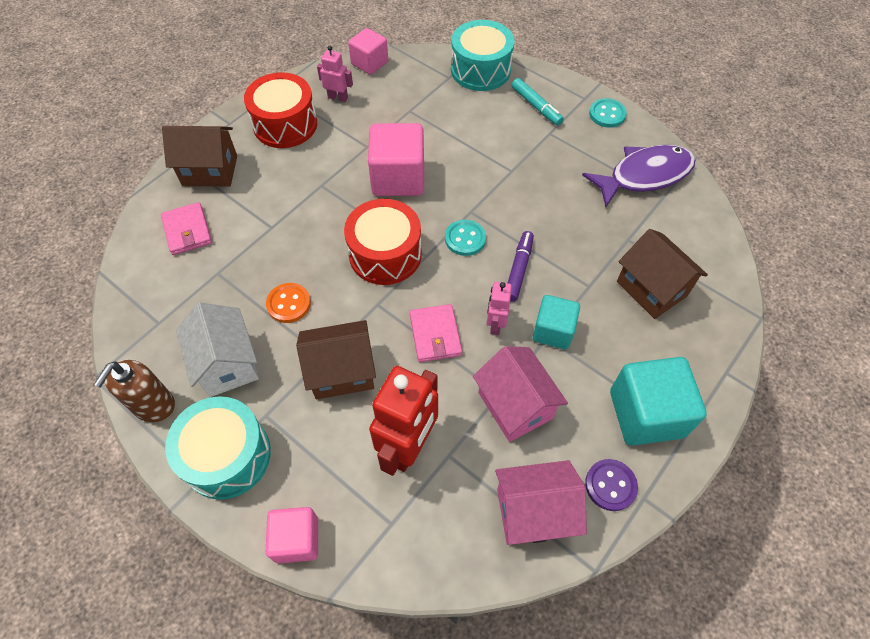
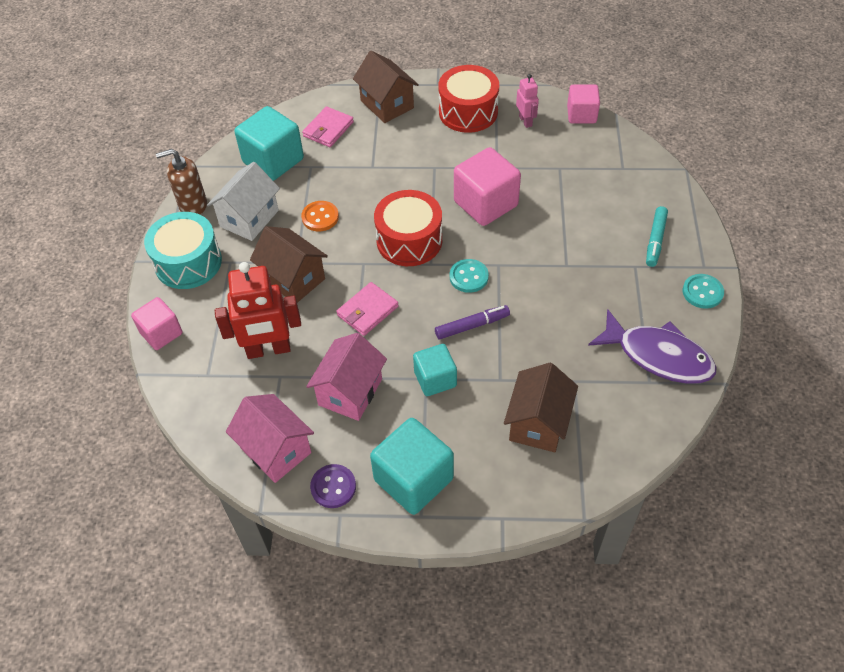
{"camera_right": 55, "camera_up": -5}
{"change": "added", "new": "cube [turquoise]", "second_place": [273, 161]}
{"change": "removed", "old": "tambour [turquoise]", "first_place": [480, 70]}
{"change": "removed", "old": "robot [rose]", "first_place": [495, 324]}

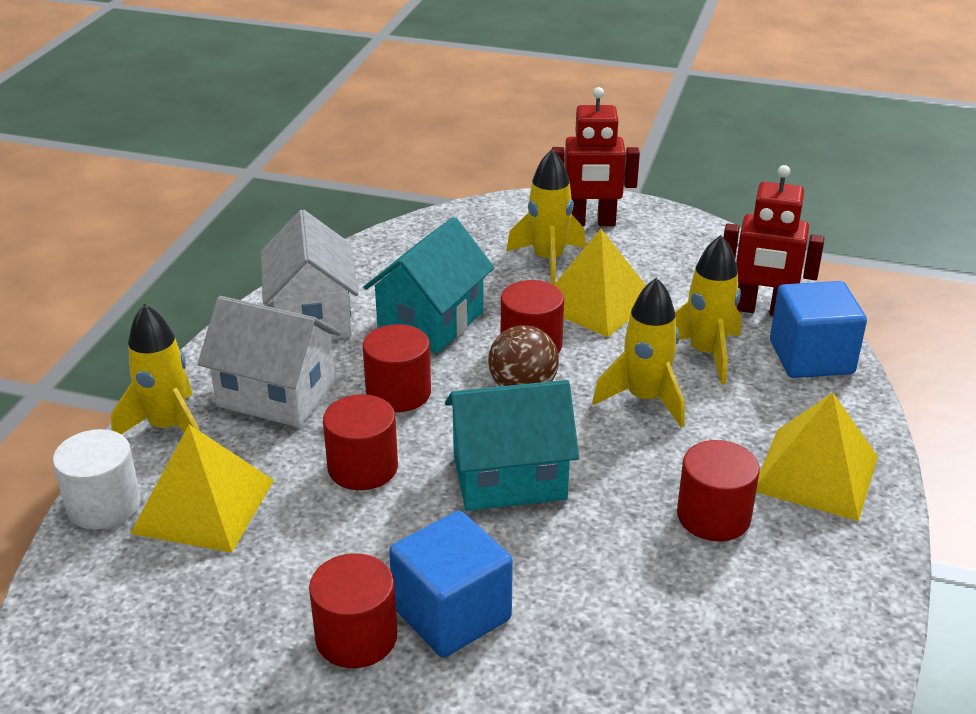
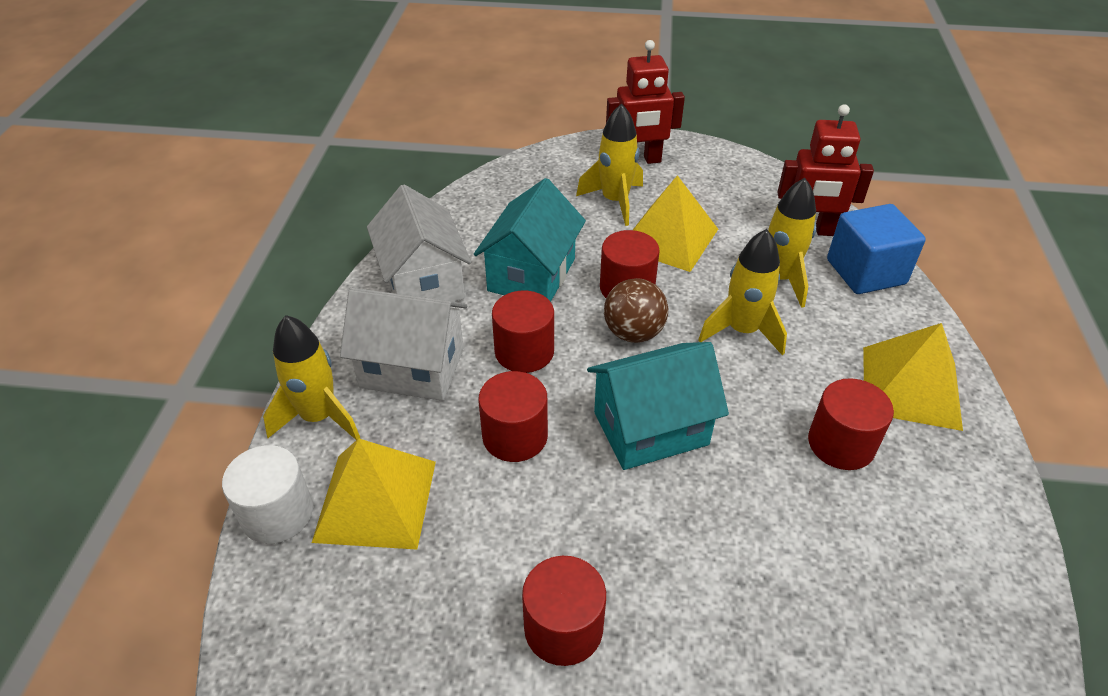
{"camera_right": -10, "camera_up": 10}
{"change": "removed", "old": "cube [bleu]", "first_place": [452, 614]}

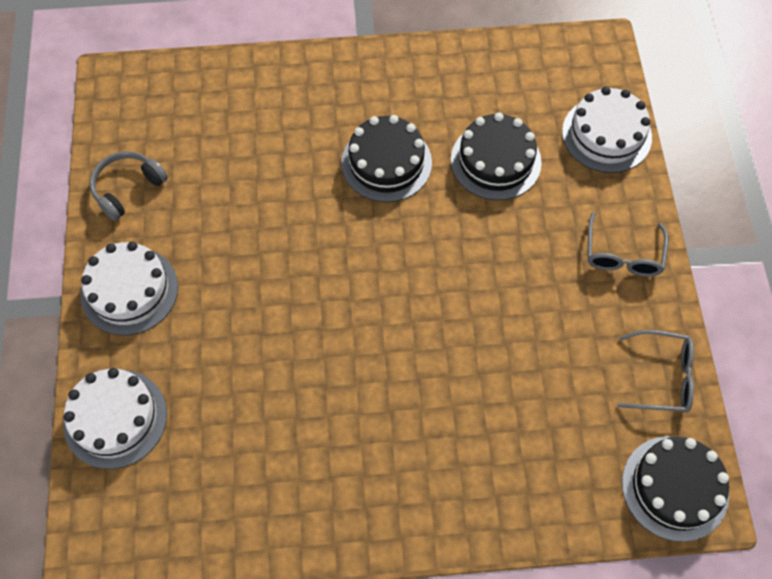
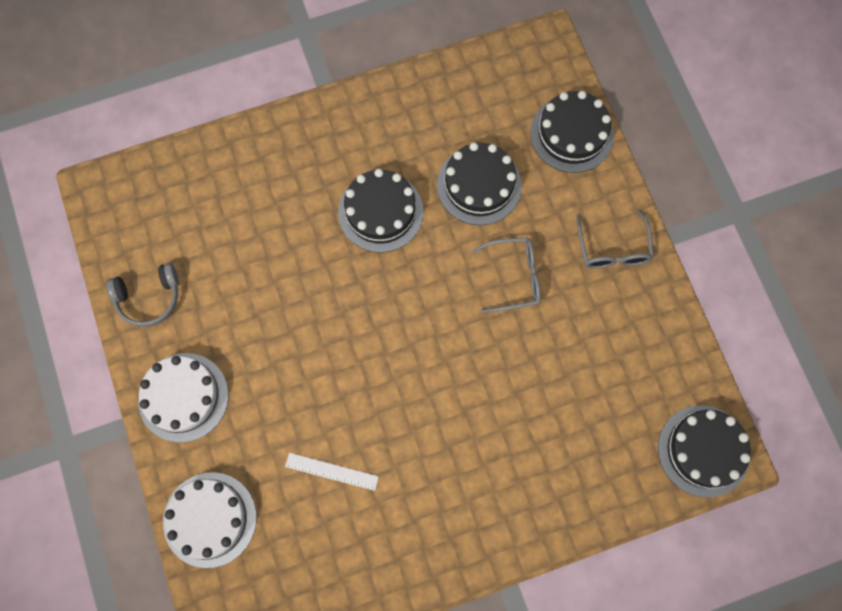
{"camera_right": -15, "camera_up": 10}
{"change": "turned", "old": "casque audio [gris]", "first_place": [127, 188], "second_place": [149, 298], "degrees": -135}
{"change": "added", "new": "règle [blanc]", "second_place": [332, 471]}
{"change": "moved", "old": "lunettes [gris]", "first_place": [663, 377], "second_place": [514, 277]}
{"change": "recoloured", "old": "gâteau [blanc]", "new": "gâteau [noir]", "first_place": [606, 134], "second_place": [572, 134]}

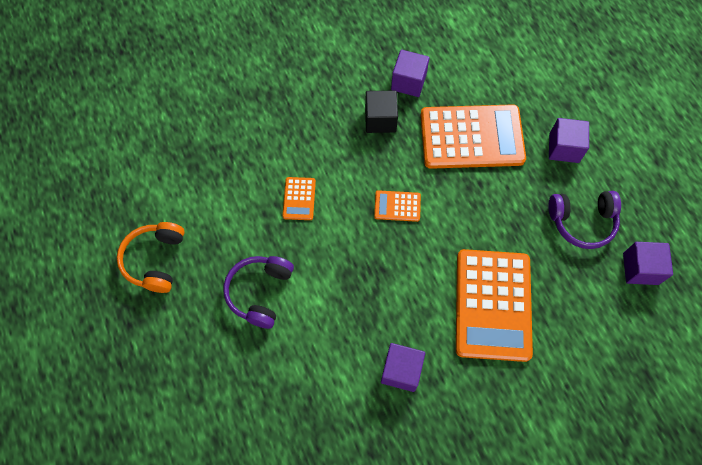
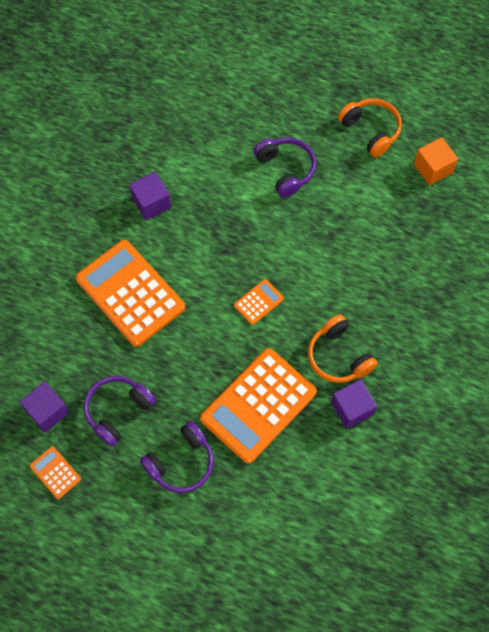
{"camera_right": 135, "camera_up": 0}
{"change": "moved", "old": "calculatrice [orange]", "first_place": [299, 199], "second_place": [55, 472]}
{"change": "replaced", "old": "cube [violet]", "new": "casque audio [violet]", "first_place": [564, 148], "second_place": [181, 462]}
{"change": "replaced", "old": "cube [noir]", "new": "casque audio [orange]", "first_place": [380, 120], "second_place": [339, 356]}
{"change": "added", "new": "cube [orange]", "second_place": [433, 168]}

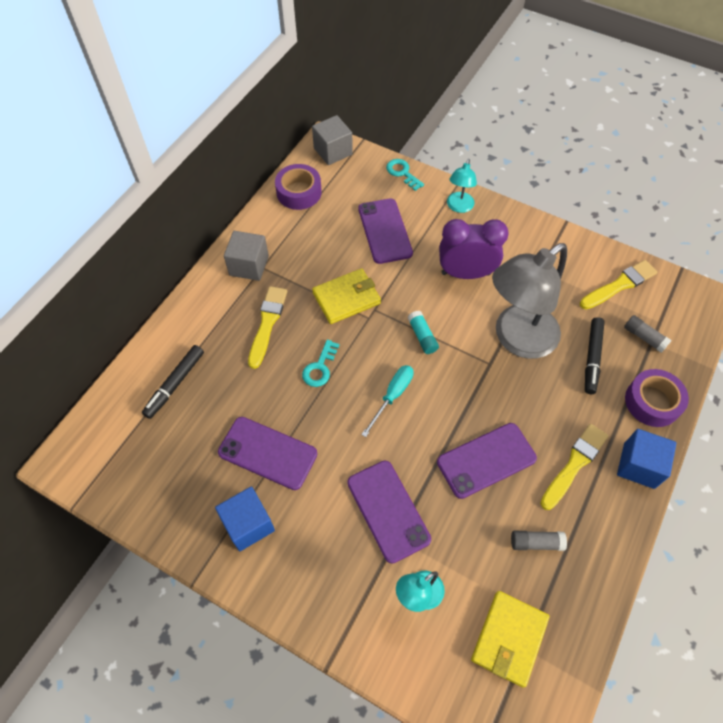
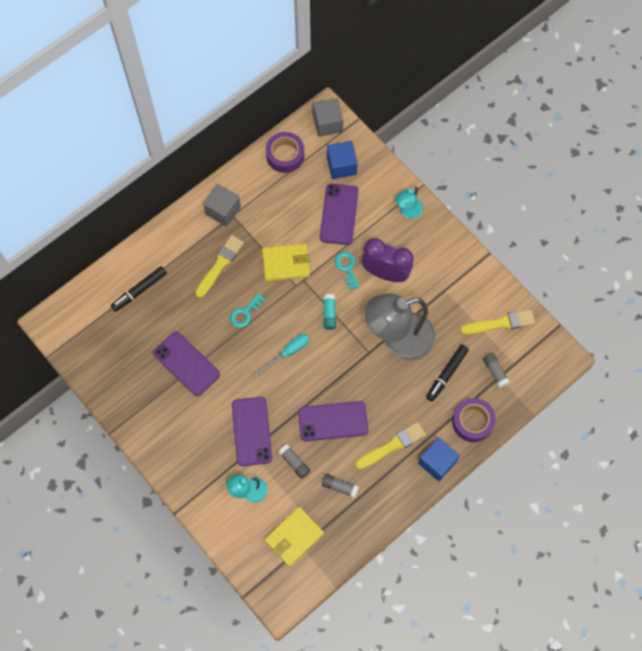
{"camera_right": 20, "camera_up": 10}
{"change": "added", "new": "bâton de colle [gris]", "second_place": [294, 463]}
{"change": "moved", "old": "cube [bleu]", "first_place": [248, 524], "second_place": [341, 166]}
{"change": "moved", "old": "clé [turquoise]", "first_place": [402, 173], "second_place": [347, 268]}

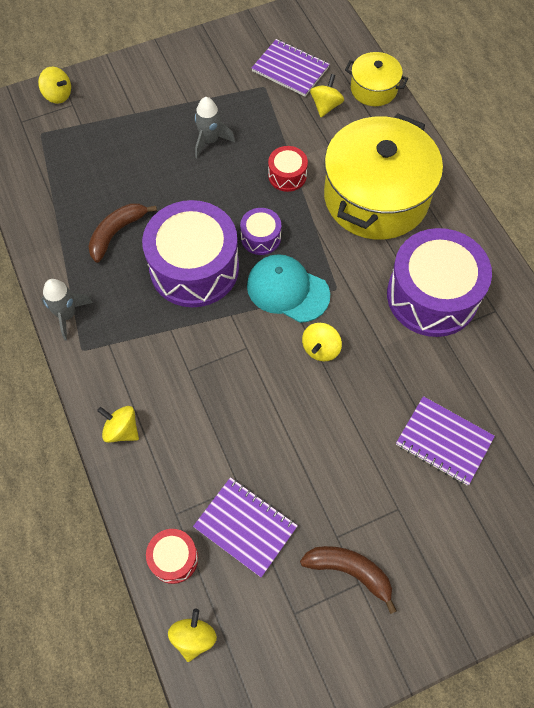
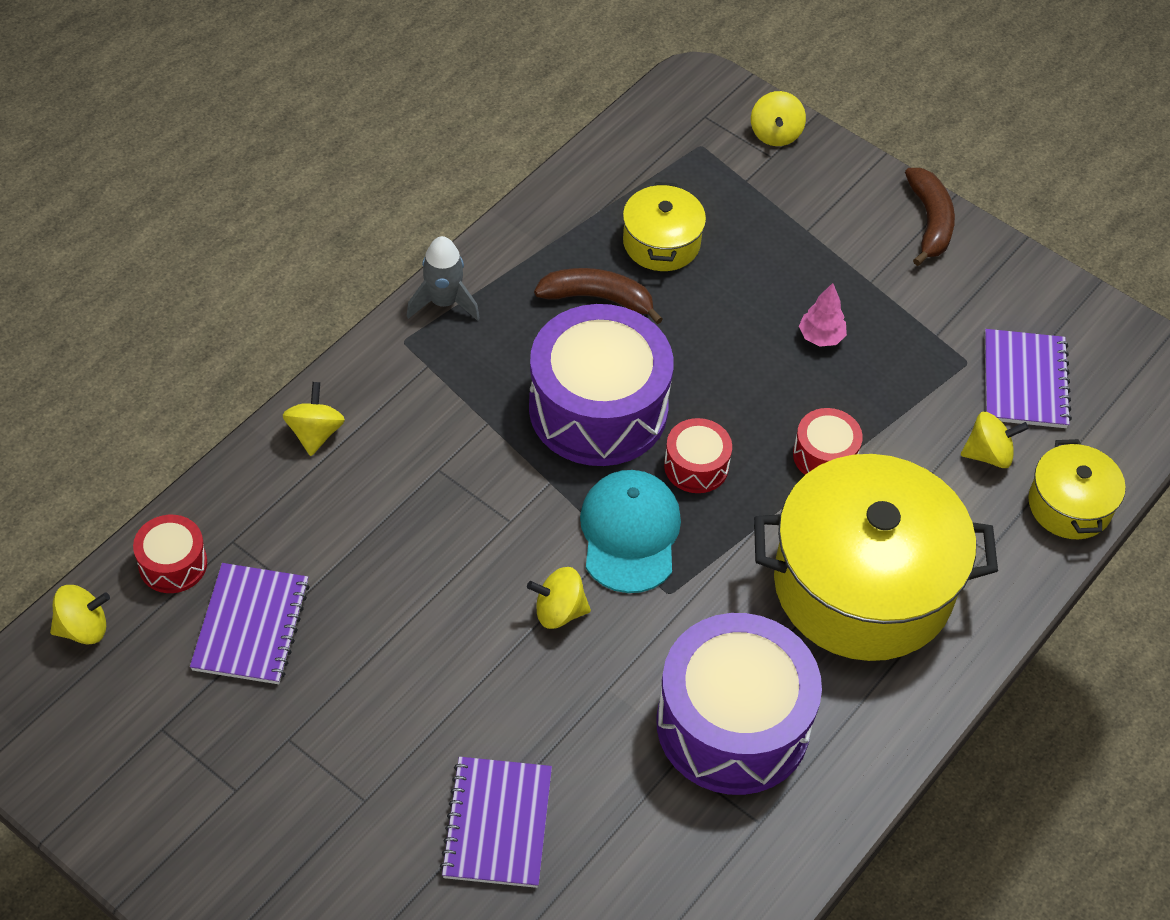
{"camera_right": 60, "camera_up": -10}
{"change": "added", "new": "marmite [jaune]", "second_place": [661, 243]}
{"change": "recoloured", "old": "tambour [violet]", "new": "tambour [rouge]", "first_place": [261, 237], "second_place": [696, 466]}
{"change": "replaced", "old": "fusée [gris]", "new": "arbre [rose]", "first_place": [210, 141], "second_place": [820, 337]}
{"change": "moved", "old": "banane [marron]", "first_place": [350, 571], "second_place": [930, 222]}

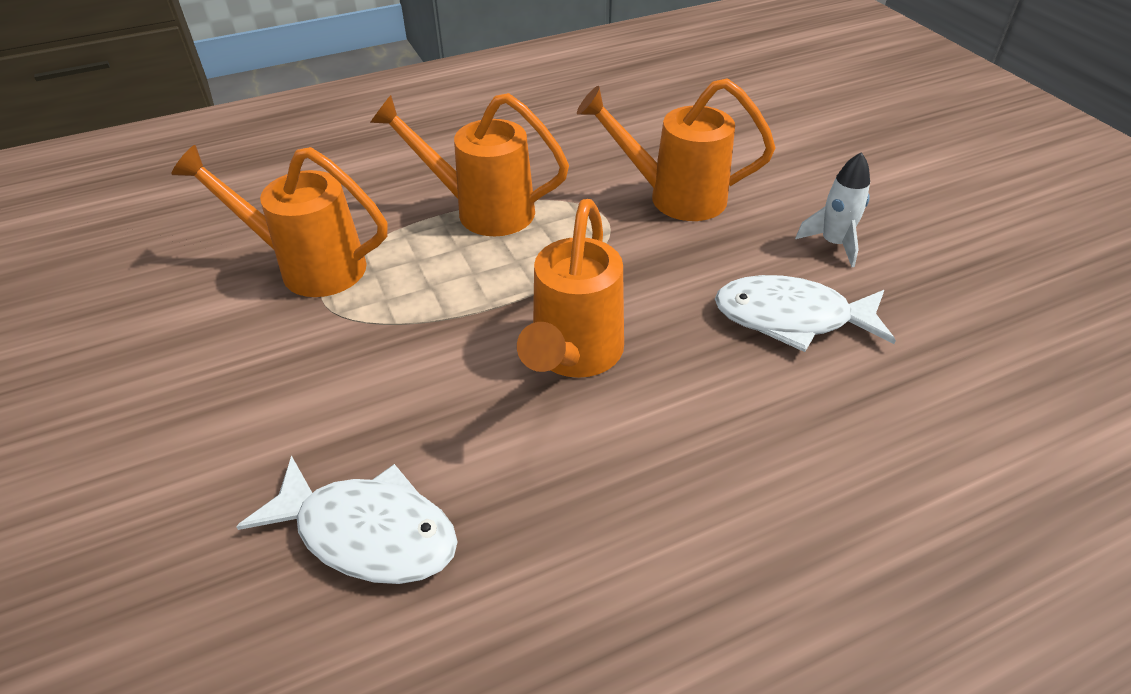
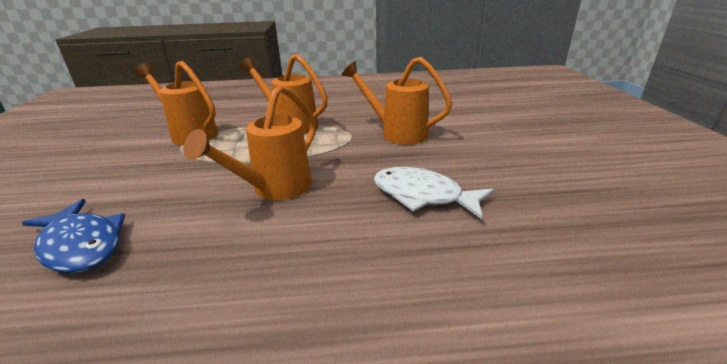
{"camera_right": 20, "camera_up": -15}
{"change": "recoloured", "old": "poisson [blanc]", "new": "poisson [bleu]", "first_place": [367, 533], "second_place": [81, 245]}
{"change": "removed", "old": "fusée [blanc]", "first_place": [833, 243]}

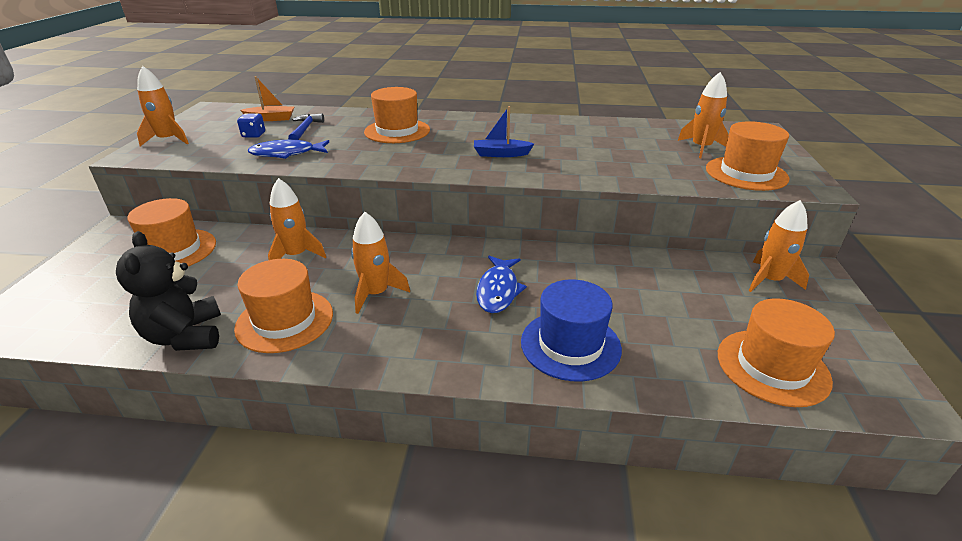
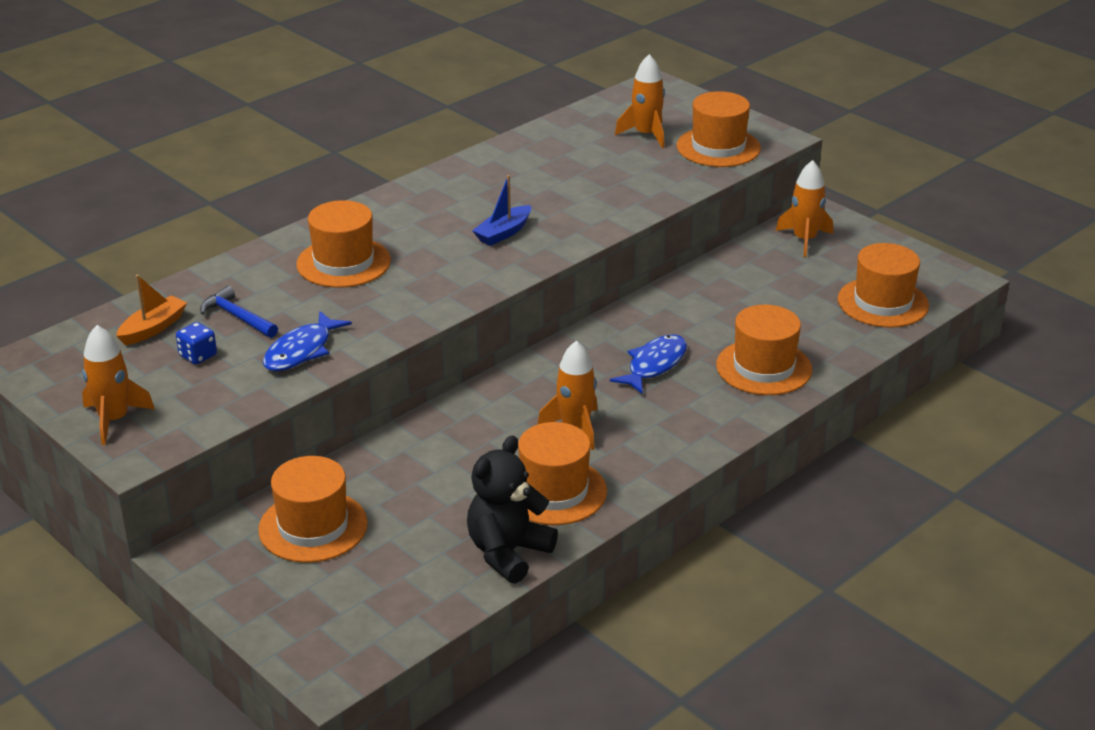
{"camera_right": -50, "camera_up": 0}
{"change": "turned", "old": "ours en peluche [noir]", "first_place": [185, 336], "second_place": [508, 553], "degrees": 105}
{"change": "turned", "old": "poisson [bleu]", "first_place": [498, 290], "second_place": [654, 365], "degrees": -105}
{"change": "recoloured", "old": "chapeau [bleu]", "new": "chapeau [orange]", "first_place": [570, 345], "second_place": [764, 367]}
{"change": "removed", "old": "fusée [orange]", "first_place": [296, 255]}

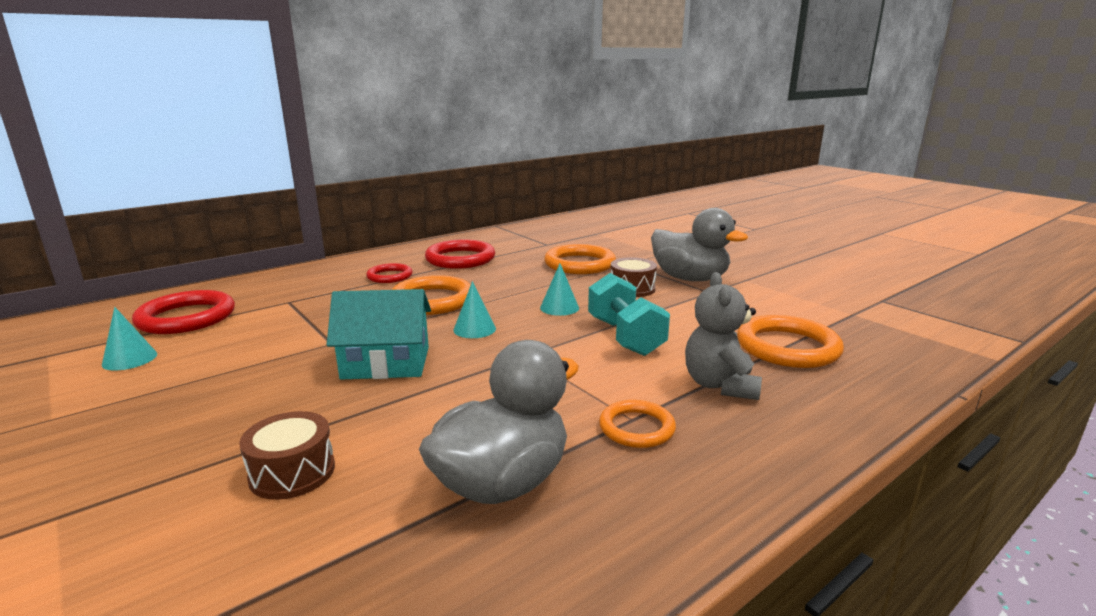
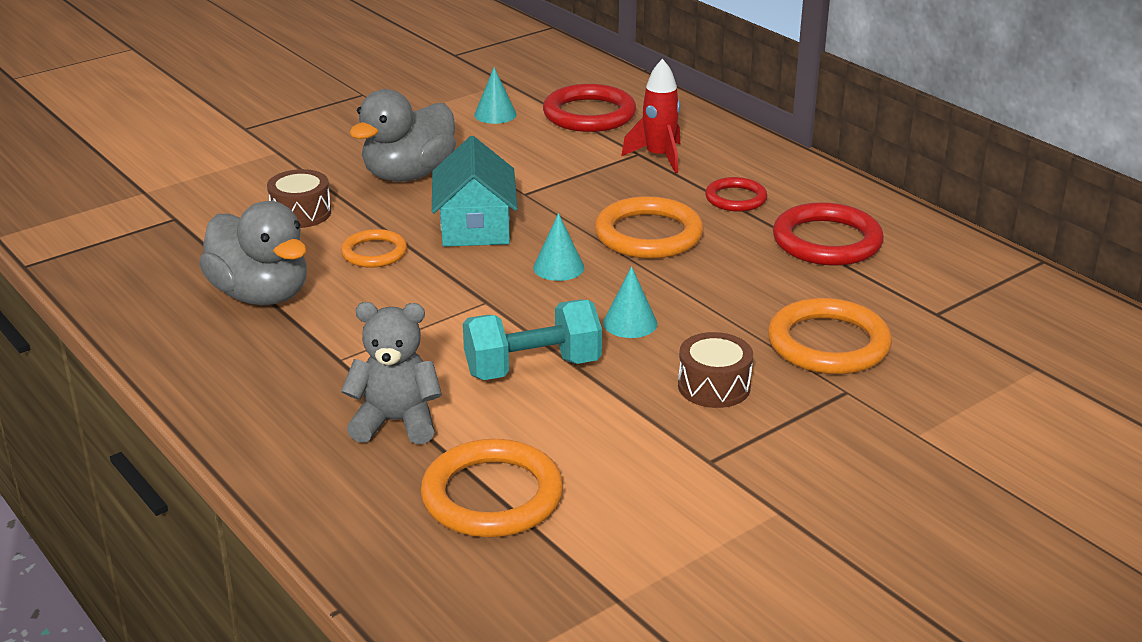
{"camera_right": 90, "camera_up": 10}
{"change": "moved", "old": "anneau [orange]", "first_place": [636, 428], "second_place": [374, 253]}
{"change": "moved", "old": "canard [gris]", "first_place": [689, 279], "second_place": [409, 174]}
{"change": "added", "new": "fusée [rouge]", "second_place": [659, 157]}

